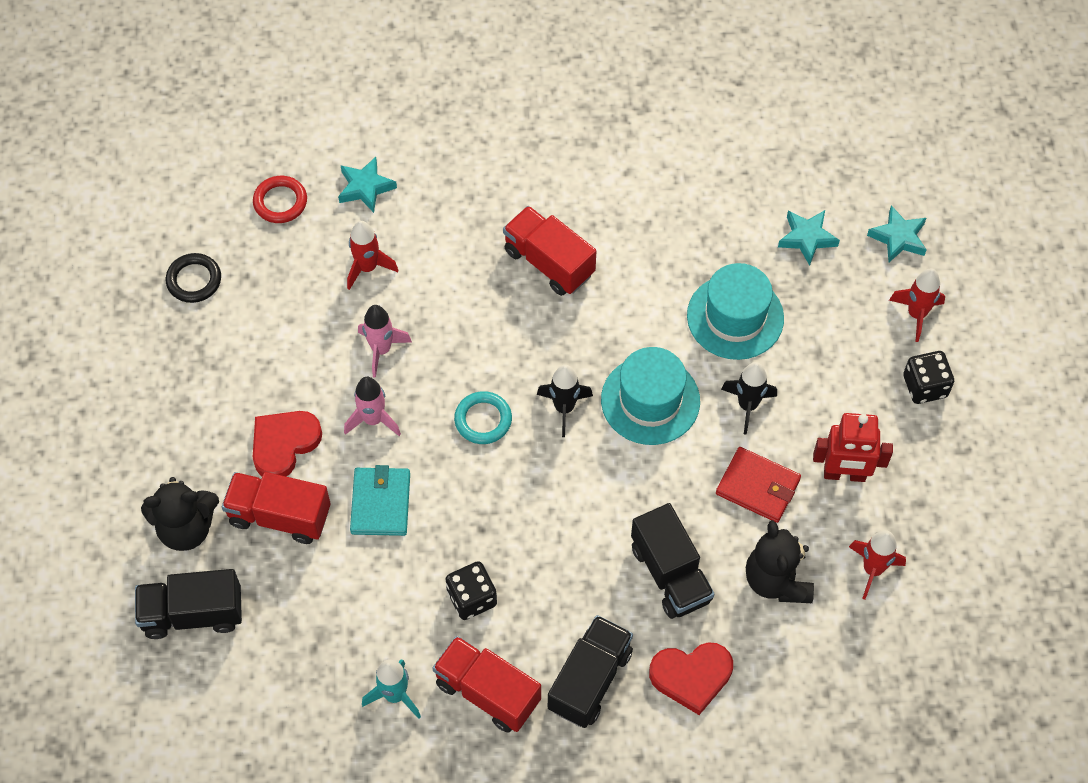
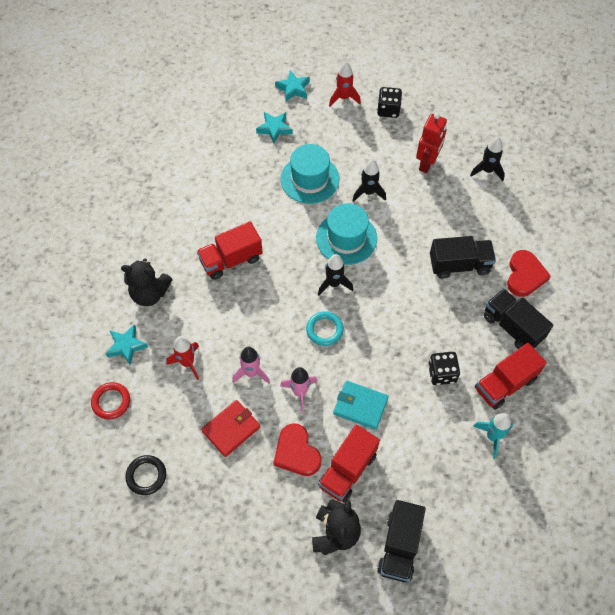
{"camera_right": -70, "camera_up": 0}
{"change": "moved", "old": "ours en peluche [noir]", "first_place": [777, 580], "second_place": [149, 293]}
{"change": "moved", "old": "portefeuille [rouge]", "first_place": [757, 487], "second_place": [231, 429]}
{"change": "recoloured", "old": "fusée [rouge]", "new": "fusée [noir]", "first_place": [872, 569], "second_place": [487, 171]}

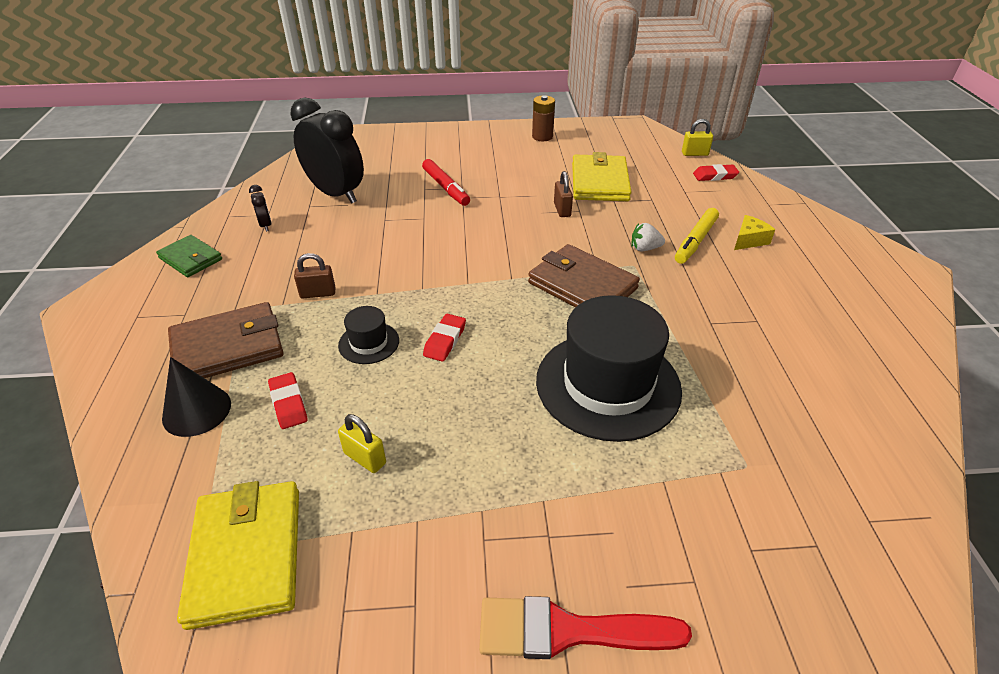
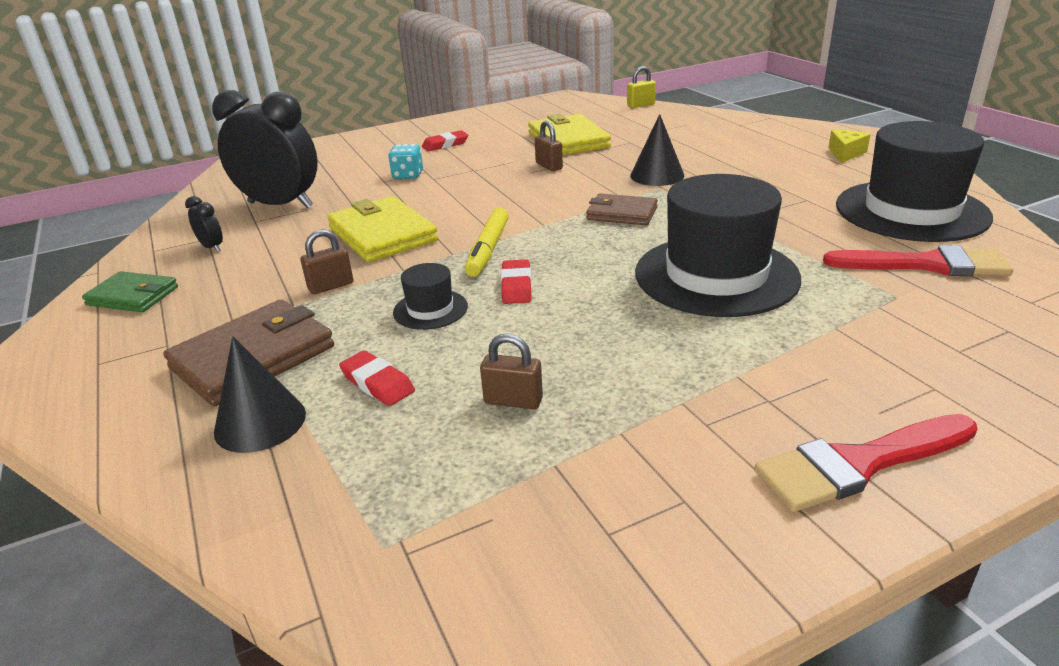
{"camera_right": -20, "camera_up": -10}
{"change": "moved", "old": "portefeuille [jaune]", "first_place": [246, 555], "second_place": [382, 234]}
{"change": "replaced", "old": "feutre [rouge]", "new": "dé [turquoise]", "first_place": [446, 188], "second_place": [408, 175]}
{"change": "moved", "old": "gomme [rouge]", "first_place": [715, 176], "second_place": [445, 145]}
{"change": "moved", "old": "feutre [jaune]", "first_place": [695, 241], "second_place": [488, 249]}
{"change": "recoloured", "old": "cadenas [jaune]", "new": "cadenas [marron]", "first_place": [365, 458], "second_place": [513, 401]}
{"change": "resized", "old": "portefeuille [marron]", "first_place": [582, 285], "second_place": [621, 213], "factor": 0.62}
{"change": "replaced", "old": "fraise [blanc]", "new": "cône [noir]", "first_place": [644, 248], "second_place": [657, 175]}
{"change": "added", "new": "pinceau [rouge]", "second_place": [926, 265]}
{"change": "moved", "old": "fromage [jaune]", "first_place": [749, 240], "second_place": [845, 153]}
{"change": "added", "new": "chapeau [noir]", "second_place": [911, 211]}
{"change": "removed", "old": "pile [marron]", "first_place": [542, 137]}

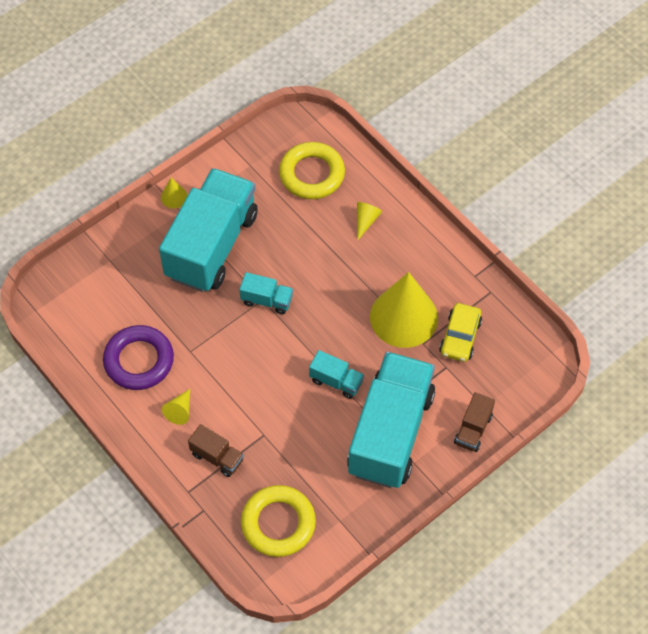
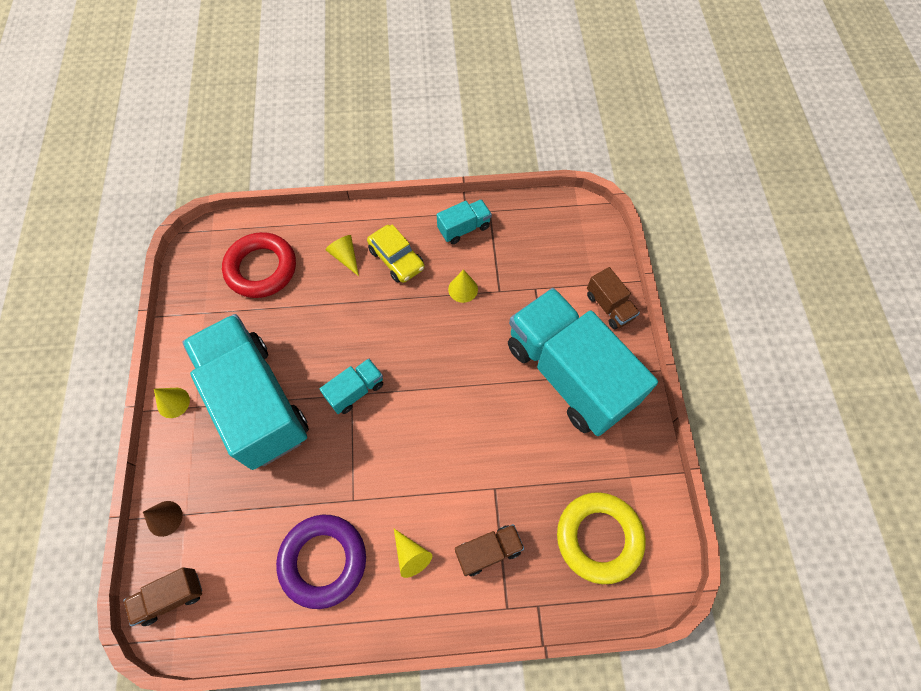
{"camera_right": -55, "camera_up": 5}
{"change": "added", "new": "camion [marron]", "second_place": [171, 597]}
{"change": "added", "new": "cône [marron]", "second_place": [164, 518]}
{"change": "recoloured", "old": "anneau [jaune]", "new": "anneau [rouge]", "first_place": [312, 174], "second_place": [261, 268]}
{"change": "moved", "old": "voiture [jaune]", "first_place": [460, 337], "second_place": [396, 259]}
{"change": "moved", "old": "camion [turquoise]", "first_place": [336, 381], "second_place": [464, 228]}
{"change": "resized", "old": "cône [jaune]", "first_place": [404, 317], "second_place": [463, 289], "factor": 0.41}

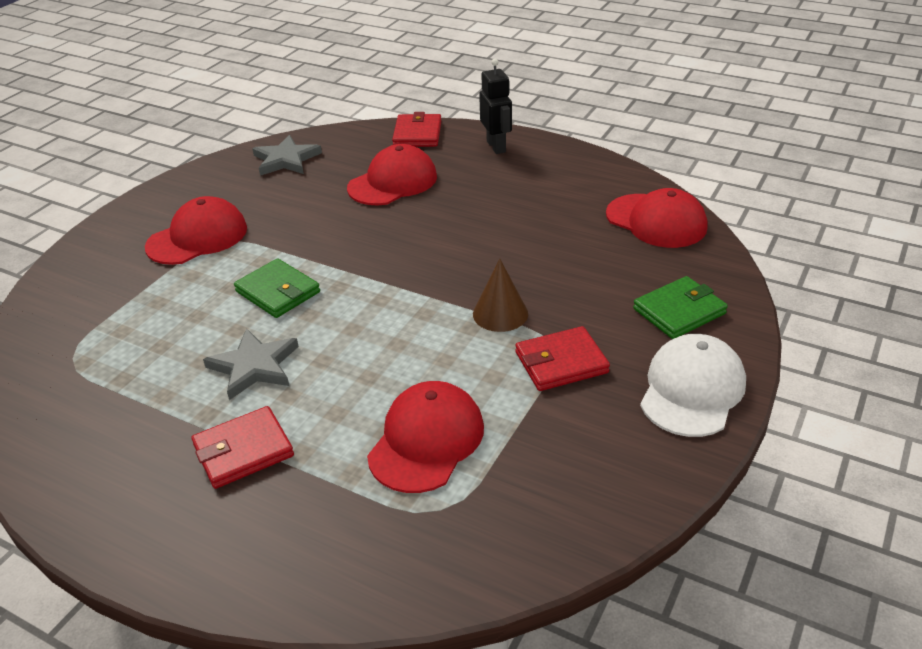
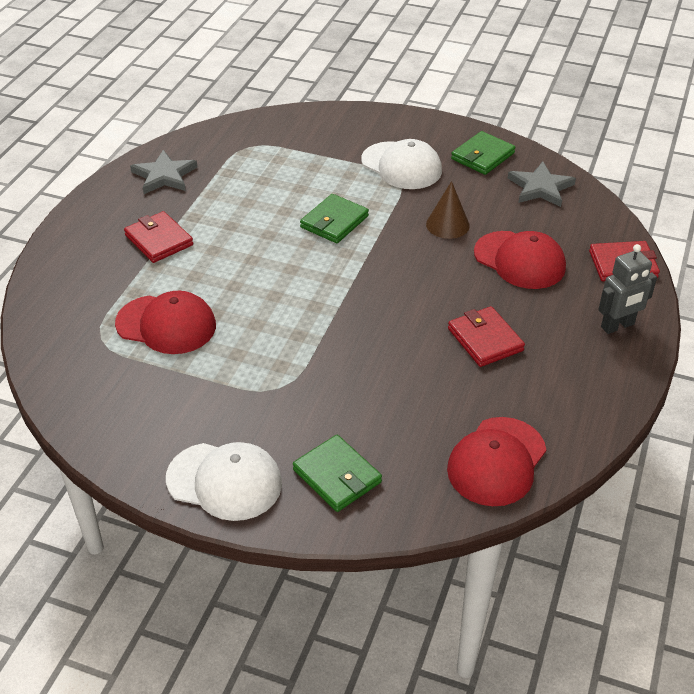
{"camera_right": 80, "camera_up": 5}
{"change": "moved", "old": "étoile [gris]", "first_place": [254, 366], "second_place": [164, 176]}
{"change": "recoloured", "old": "casquette [rouge]", "new": "casquette [blanc]", "first_place": [197, 237], "second_place": [401, 166]}
{"change": "moved", "old": "cône [marron]", "first_place": [500, 313], "second_place": [447, 225]}
{"change": "moved", "old": "portefeuille [rouge]", "first_place": [561, 362], "second_place": [485, 339]}
{"change": "added", "new": "portefeuille [vert]", "second_place": [482, 156]}
{"change": "recoloured", "old": "robot [noir]", "new": "robot [gris]", "first_place": [496, 146], "second_place": [617, 326]}

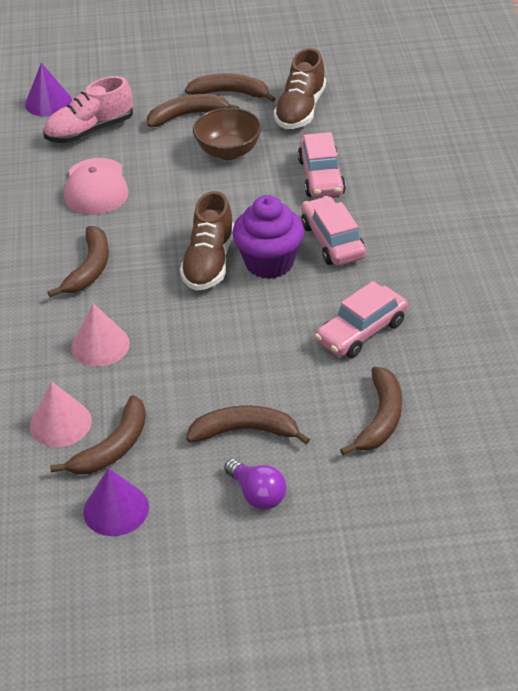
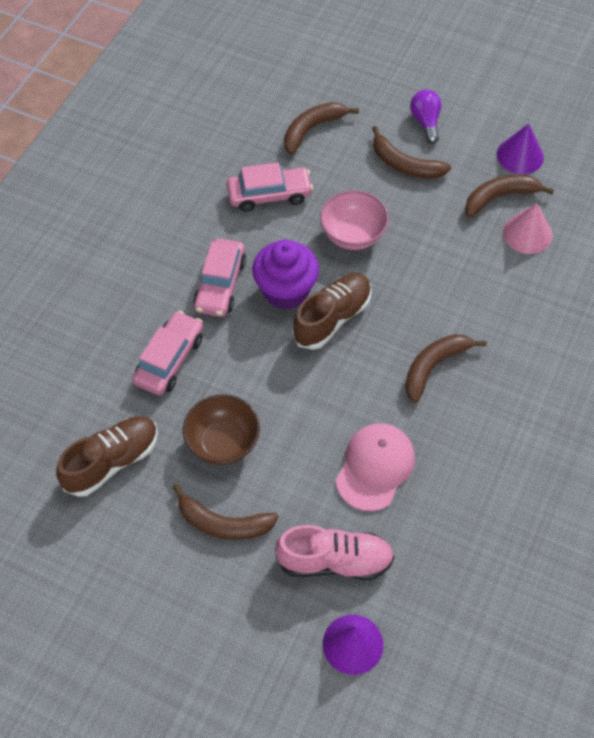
{"camera_right": -150, "camera_up": 15}
{"change": "added", "new": "bol [rose]", "second_place": [353, 235]}
{"change": "removed", "old": "cône [rose]", "first_place": [100, 345]}
{"change": "removed", "old": "banane [marron]", "first_place": [230, 93]}

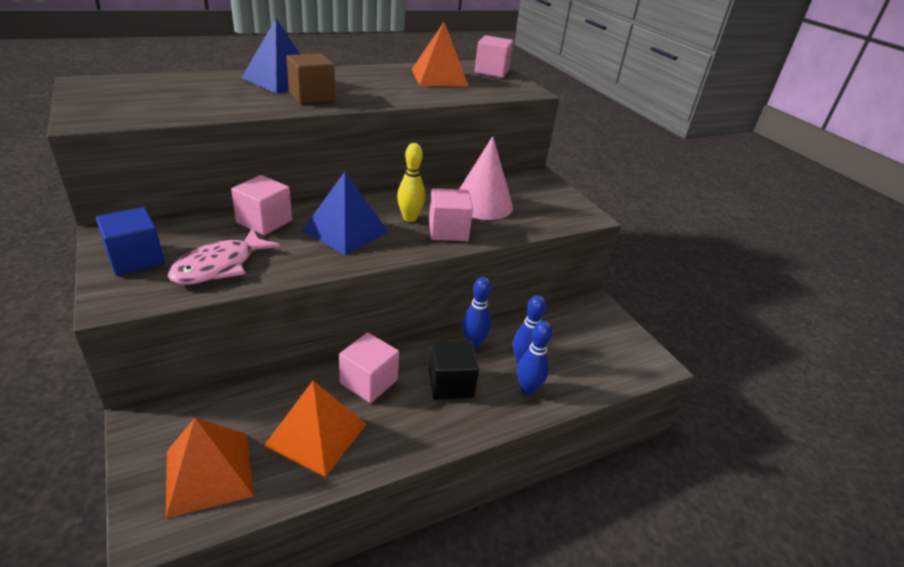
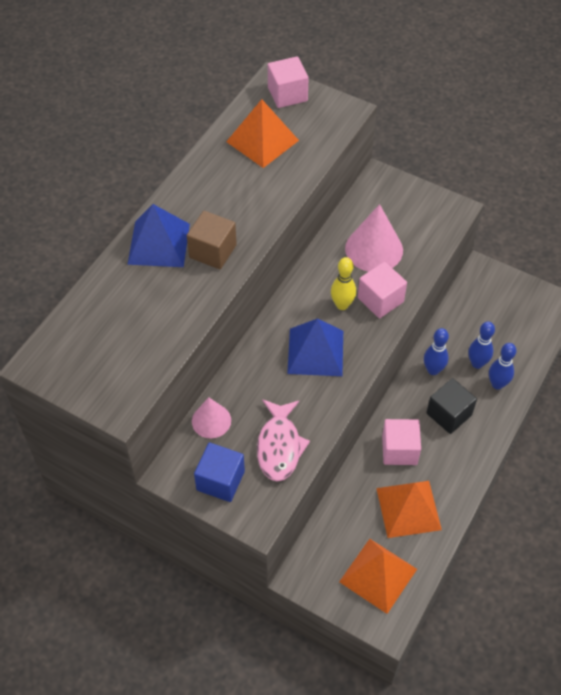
{"camera_right": -30, "camera_up": 20}
{"change": "added", "new": "cône [rose]", "second_place": [211, 420]}
{"change": "removed", "old": "cube [rose]", "first_place": [264, 221]}

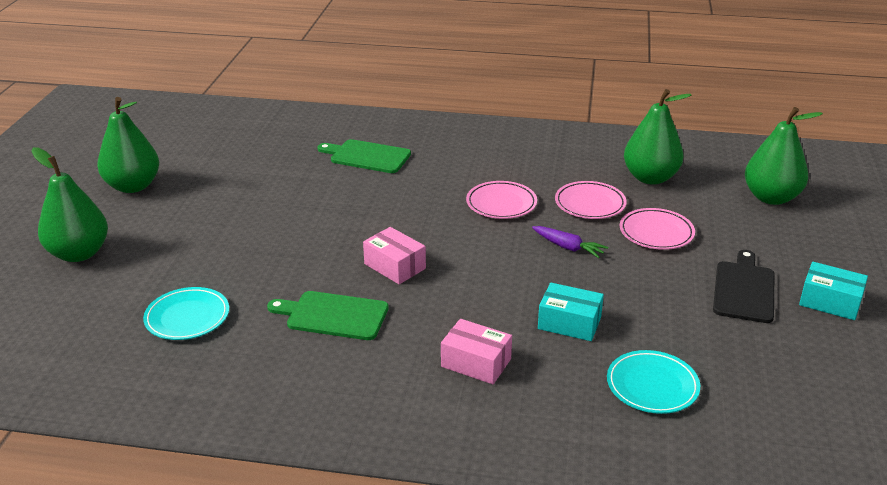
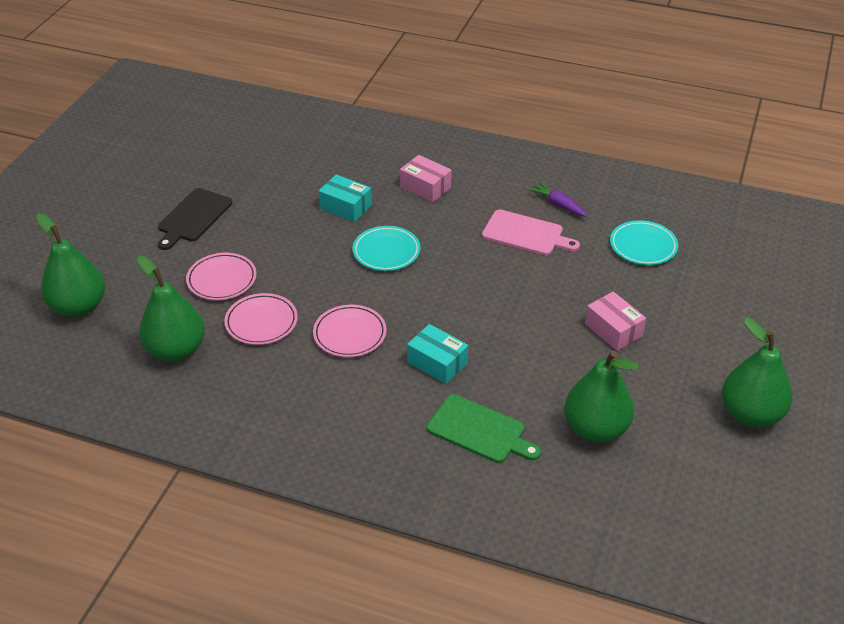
{"camera_right": -170, "camera_up": 10}
{"change": "moved", "old": "assiette [turquoise]", "first_place": [652, 386], "second_place": [386, 251]}
{"change": "moved", "old": "boîte [turquoise]", "first_place": [830, 302], "second_place": [437, 363]}
{"change": "recoloured", "old": "planche à découper [vert]", "new": "planche à découper [rose]", "first_place": [333, 315], "second_place": [526, 234]}
{"change": "moved", "old": "carotte [violet]", "first_place": [568, 247], "second_place": [558, 204]}
{"change": "moved", "old": "poire [vert]", "first_place": [79, 253], "second_place": [595, 429]}
{"change": "moved", "old": "boîte [rose]", "first_place": [395, 266], "second_place": [613, 330]}

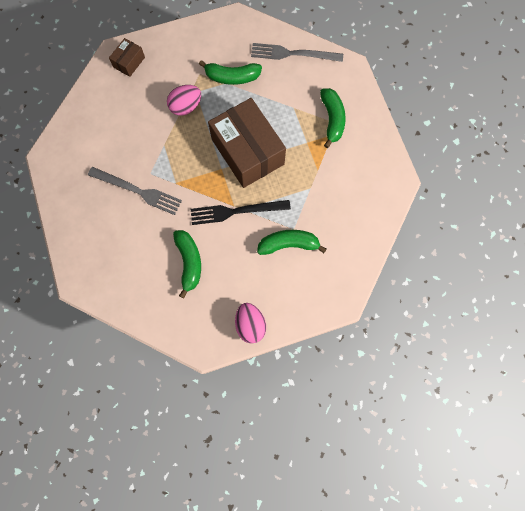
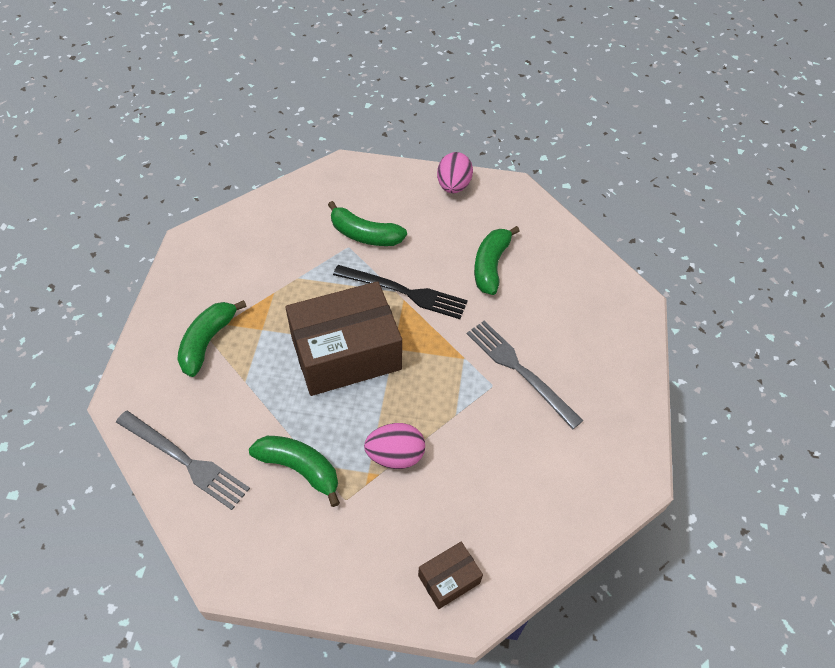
{"camera_right": -155, "camera_up": -20}
{"change": "turned", "old": "boîte [marron]", "first_place": [247, 151], "second_place": [346, 353], "degrees": 75}

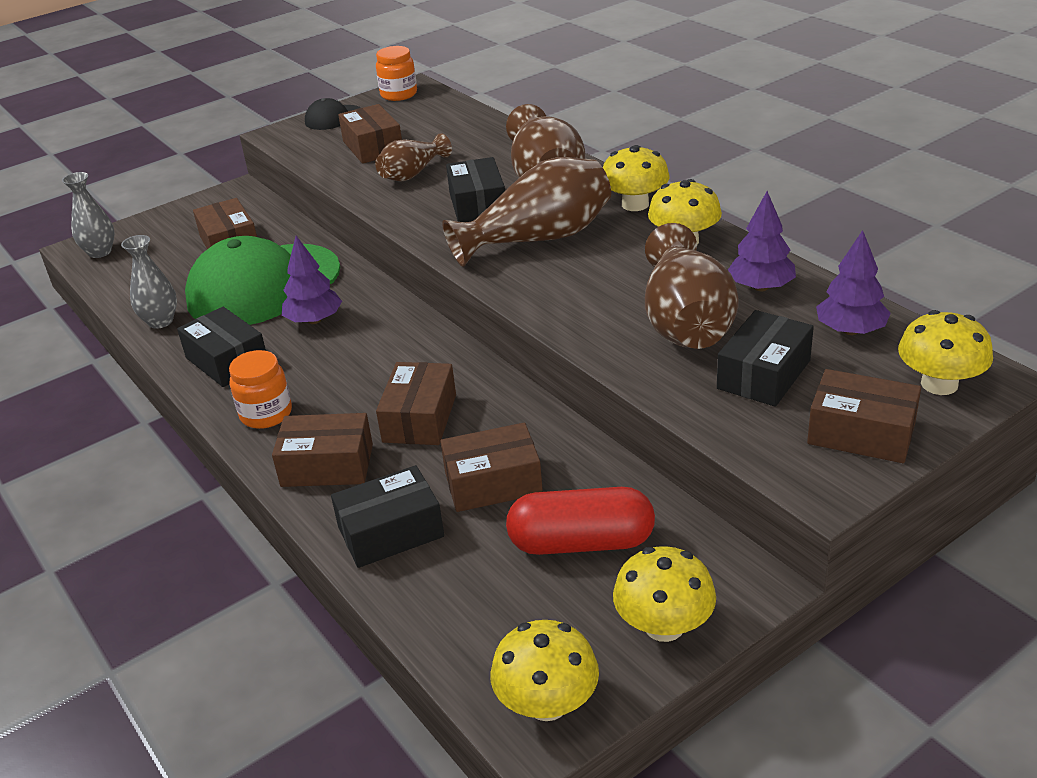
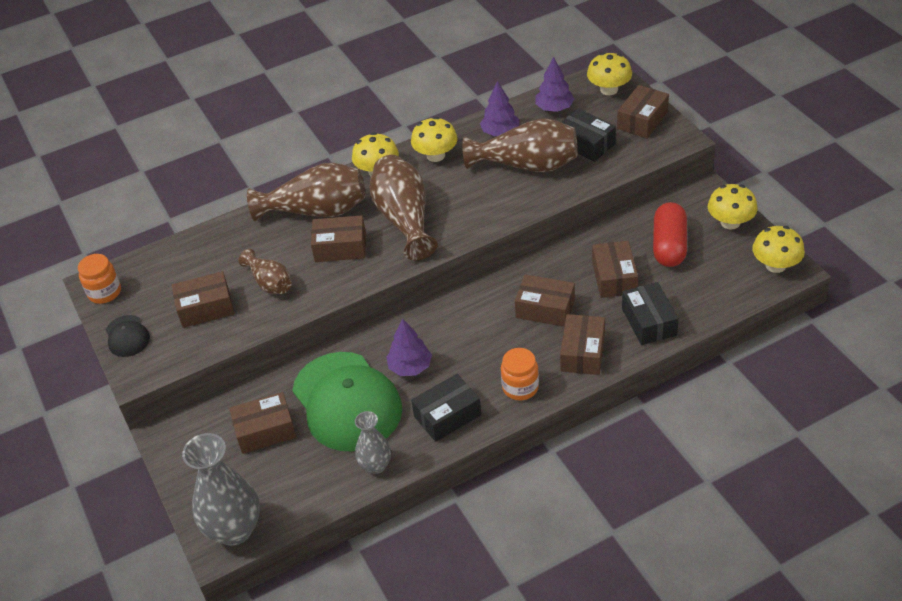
{"camera_right": -80, "camera_up": 10}
{"change": "resized", "old": "vase [gris]", "first_place": [100, 252], "second_place": [234, 530], "factor": 1.75}
{"change": "recoloured", "old": "boîte [noir]", "new": "boîte [marron]", "first_place": [478, 205], "second_place": [340, 247]}

